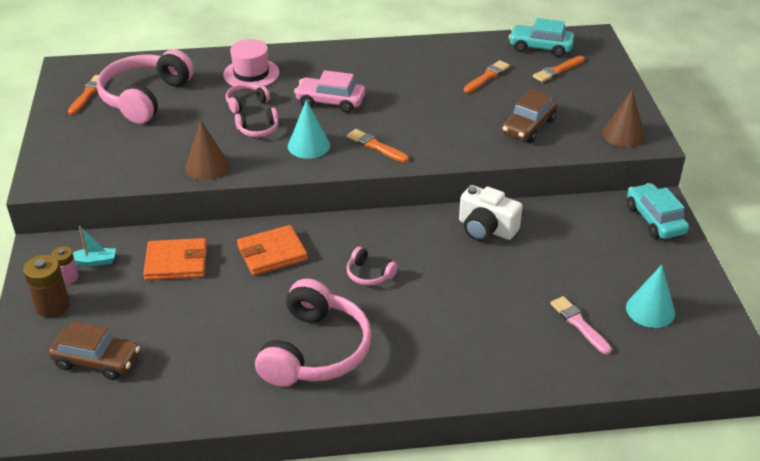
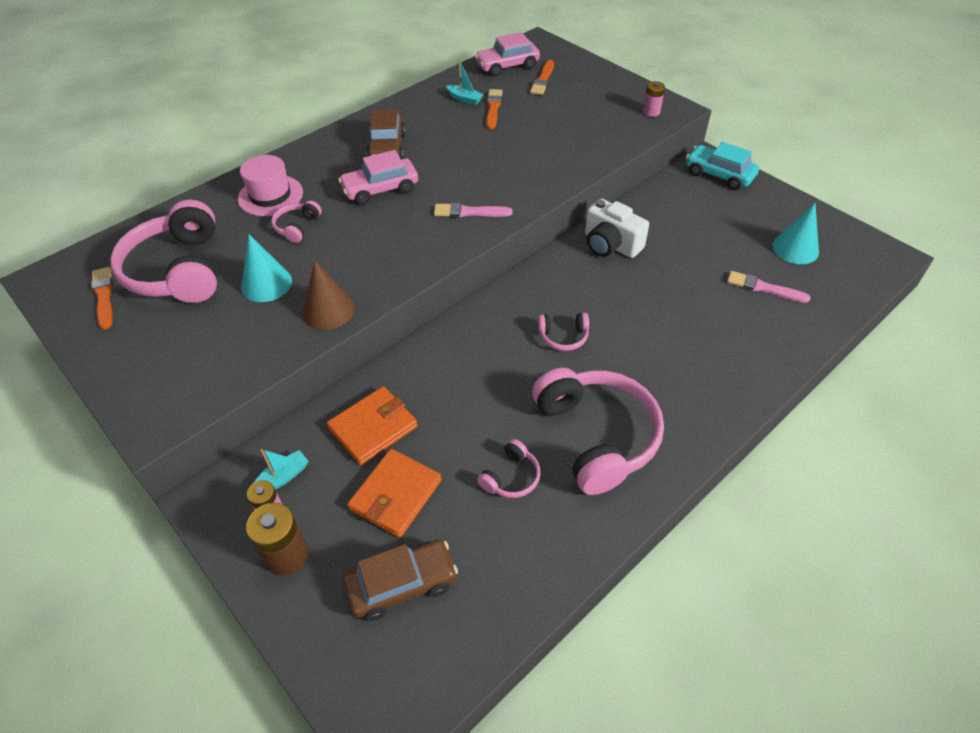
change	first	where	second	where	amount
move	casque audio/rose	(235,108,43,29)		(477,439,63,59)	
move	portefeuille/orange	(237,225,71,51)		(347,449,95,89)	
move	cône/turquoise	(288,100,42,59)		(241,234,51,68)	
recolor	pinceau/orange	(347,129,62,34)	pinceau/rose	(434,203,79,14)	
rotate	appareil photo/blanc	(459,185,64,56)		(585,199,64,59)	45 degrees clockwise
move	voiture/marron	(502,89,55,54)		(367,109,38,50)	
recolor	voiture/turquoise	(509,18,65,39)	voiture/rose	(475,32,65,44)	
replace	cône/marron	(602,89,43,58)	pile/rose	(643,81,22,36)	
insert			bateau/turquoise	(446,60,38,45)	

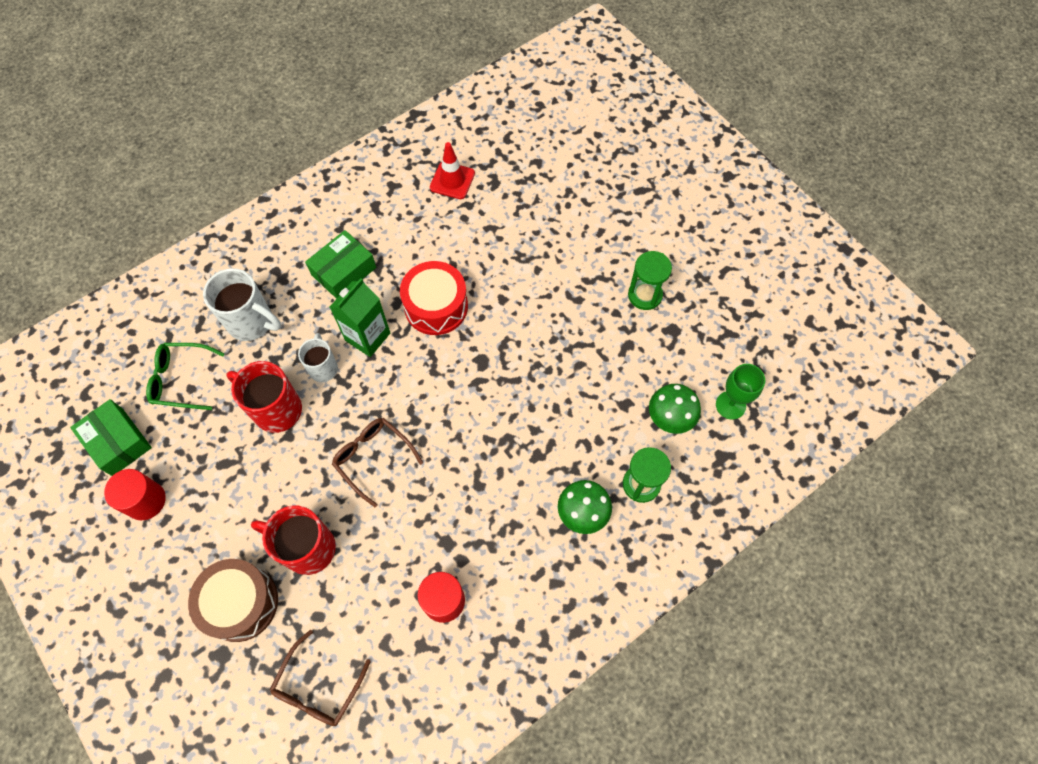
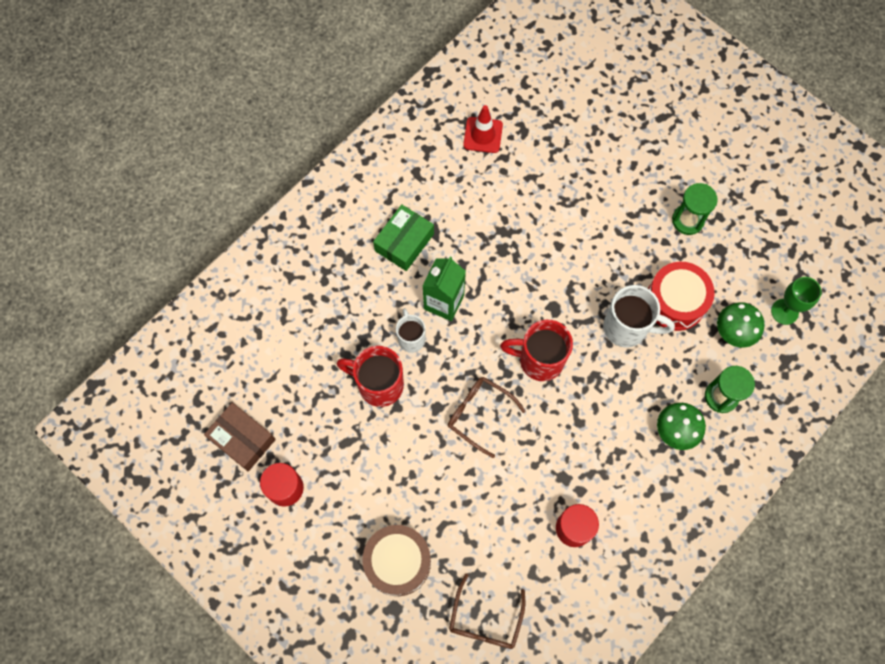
change	first	where	second	where	amount
recolor	boîte/vert	(70,399,82,77)	boîte/marron	(204,402,72,69)	
delete	lunettes/vert	(146,343,78,67)			
move	tasse/blanc	(203,268,78,73)		(603,285,72,63)	
move	tasse/rouge	(251,505,85,70)		(500,320,73,61)	
move	tambour/rouge	(400,261,68,74)		(648,262,66,69)	

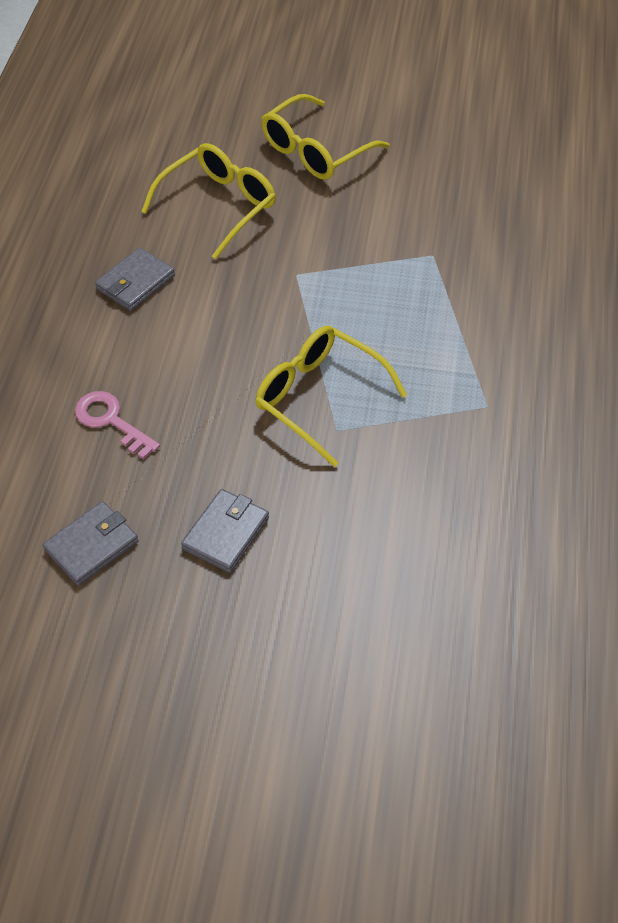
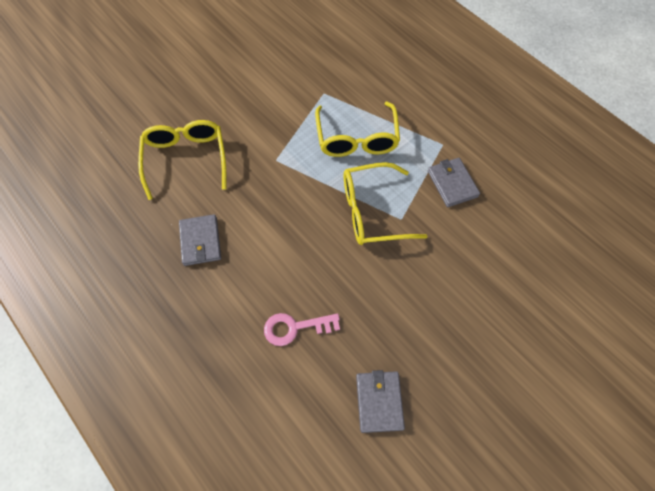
change	first	where	second	where	amount
move	portefeuille/gris	(181,489,88,84)		(428,158,52,49)	
move	lunettes/jaune	(261,94,128,86)		(315,102,85,55)	

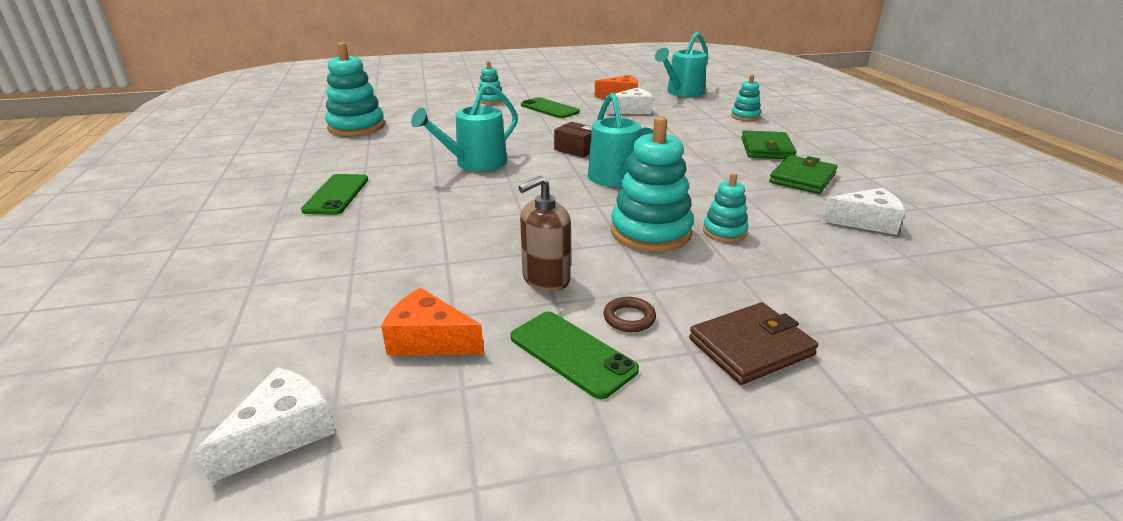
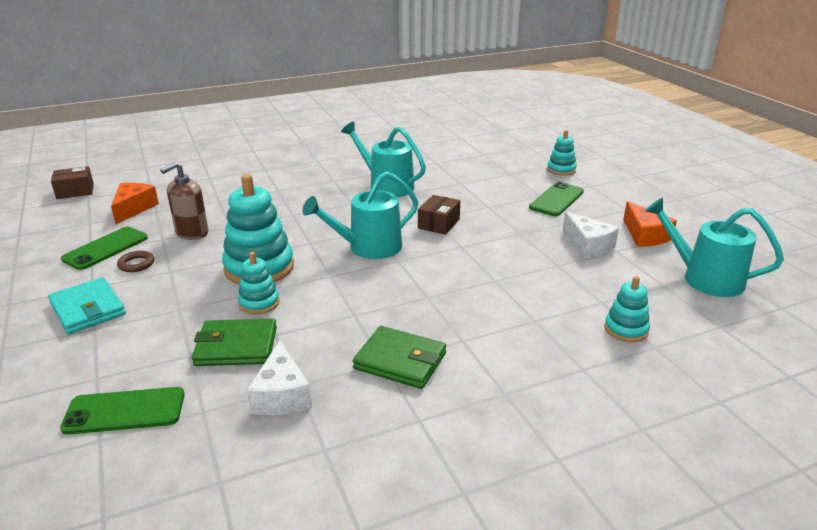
change	first	where	second	where	amount
replace	fromage/blanc	(195,367,140,116)	boîte/marron	(51,166,43,33)	
move	téléphone/vert	(301,174,67,41)		(60,387,125,48)	
delete	jouet à empiler/turquoise	(325,42,60,94)			
rotate	distributeur de savon/marron	(518,176,53,115)		(160,162,49,78)	90 degrees counterclockwise
recolor	portefeuille/marron	(689,302,129,83)	portefeuille/turquoise	(48,277,78,57)	
move	portefeuille/vert	(741,130,56,29)		(192,318,85,48)	

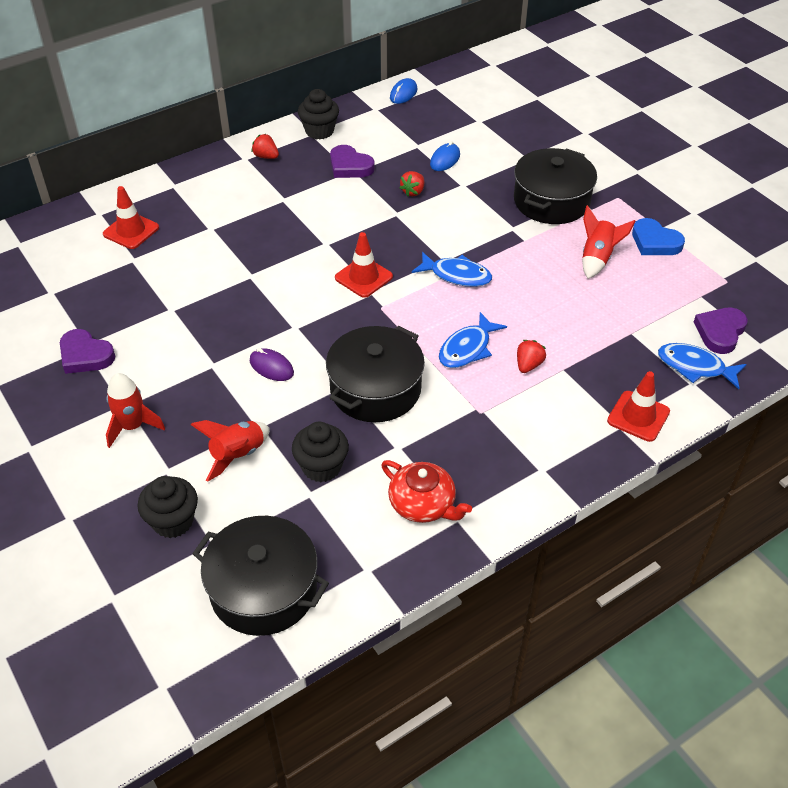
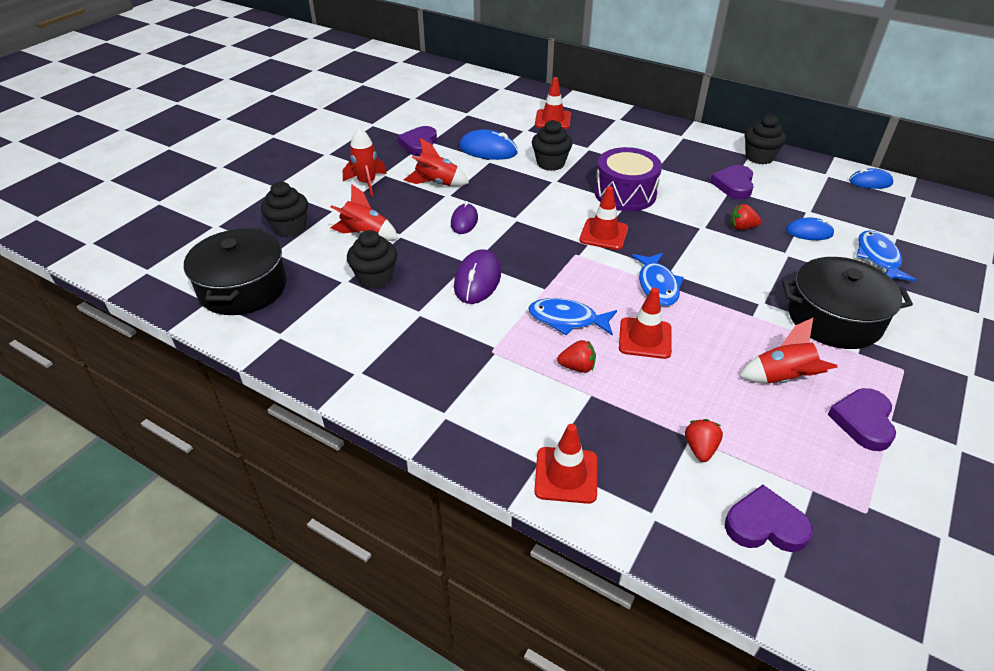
change	first	where	second	where	amount
move	fraise/rouge	(252,134,27,25)		(685,419,38,43)	
replace	marmite/noir	(326,326,99,96)	souris/violet	(454,249,47,55)	
delete	théière/rouge	(381,460,91,63)			
recolor	cœur/bleu	(632,218,53,37)	cœur/violet	(827,388,69,63)	
move	poisson/bleu	(658,343,89,46)		(856,230,60,52)	
insert			fusée/rouge	(404,138,65,48)	
insert			souris/bleu	(459,129,59,31)	
insert			muffin/noir	(532,120,41,51)	
insert			tambour/violet	(595,147,67,64)	
insert			cône de chantier/rouge	(619,288,53,71)	

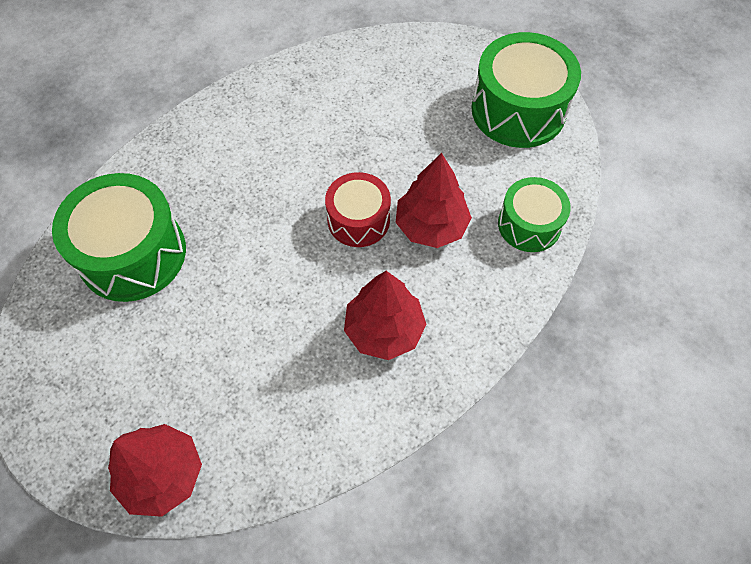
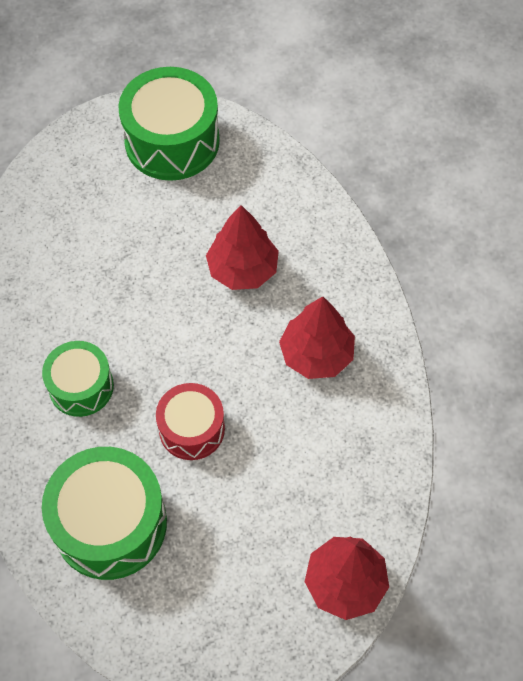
change	first	where	second	where	amount
move	tambour/rouge	(325,172,66,75)		(156,383,69,77)	
move	tambour/vert	(498,177,73,75)		(42,341,72,76)	

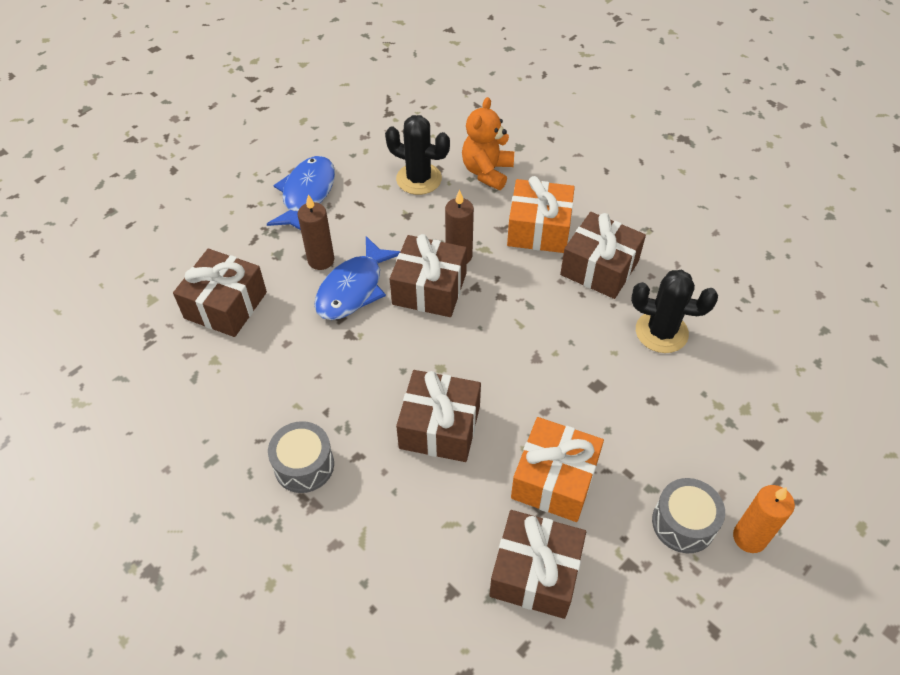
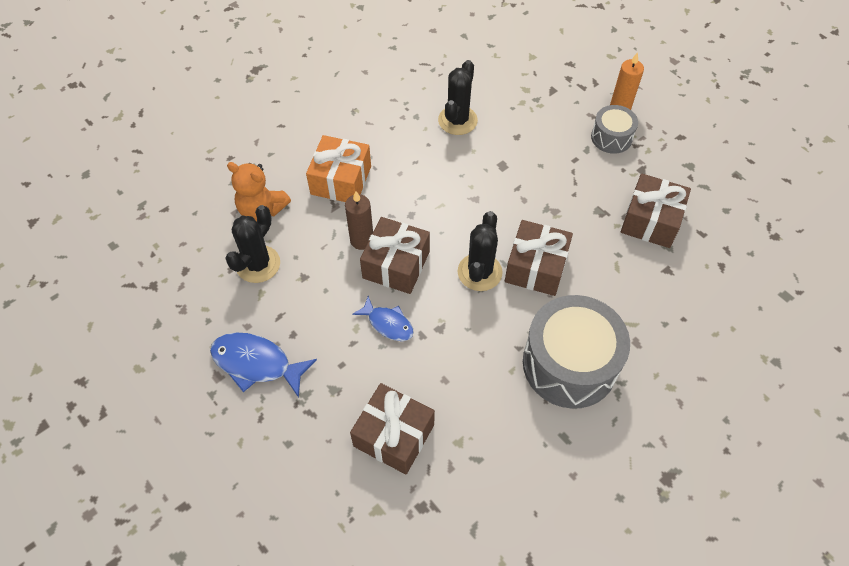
change	first	where	second	where	amount
resize	tambour/gris	(268,421,66,72)		(523,295,107,114)	x1.92
delete	bougie/marron	(298,194,36,76)			
resize	poisson/bleu	(314,236,87,84)		(352,296,62,45)	x0.63
delete	cadeau/orange	(511,417,93,105)			
delete	cadeau/marron	(560,212,86,87)			
insert			cactus/noir	(458,211,45,80)	

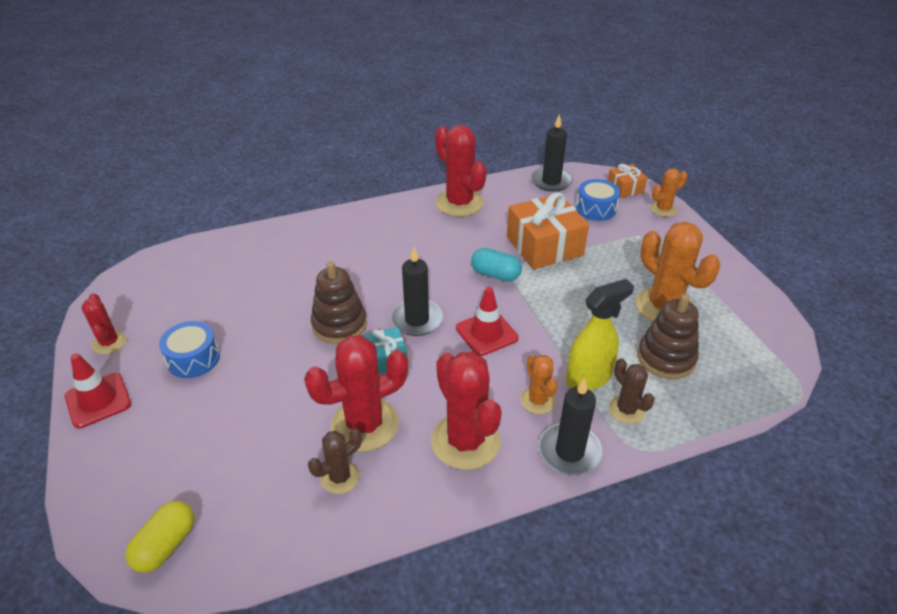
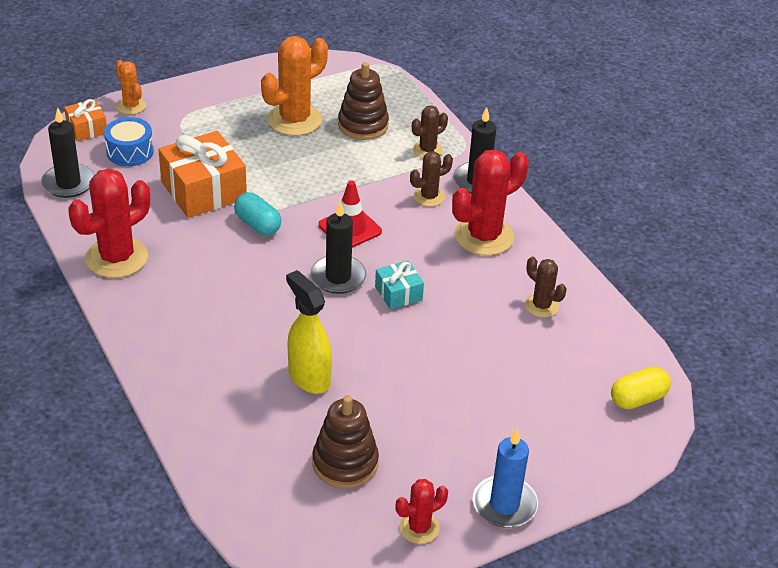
change	first	where	second	where	amount
replace	cône de chantier/rouge	(65,353,66,76)	bougie/bleu	(473,429,65,99)	
rotate	gélule/jaune	(125,501,69,72)		(611,367,60,42)	45 degrees counterclockwise
delete	tambour/bleu	(159,321,61,57)			
delete	cactus/rouge	(304,335,104,117)			
move	jouet à empiler/marron	(311,261,56,83)		(312,395,67,93)	
rotate	gélule/turquoise	(471,248,51,34)		(234,192,47,43)	60 degrees counterclockwise
recolor	cactus/orange	(520,355,38,59)	cactus/marron	(410,151,43,56)	
move	vaporisateur/jaune	(566,279,68,111)		(286,270,46,124)	

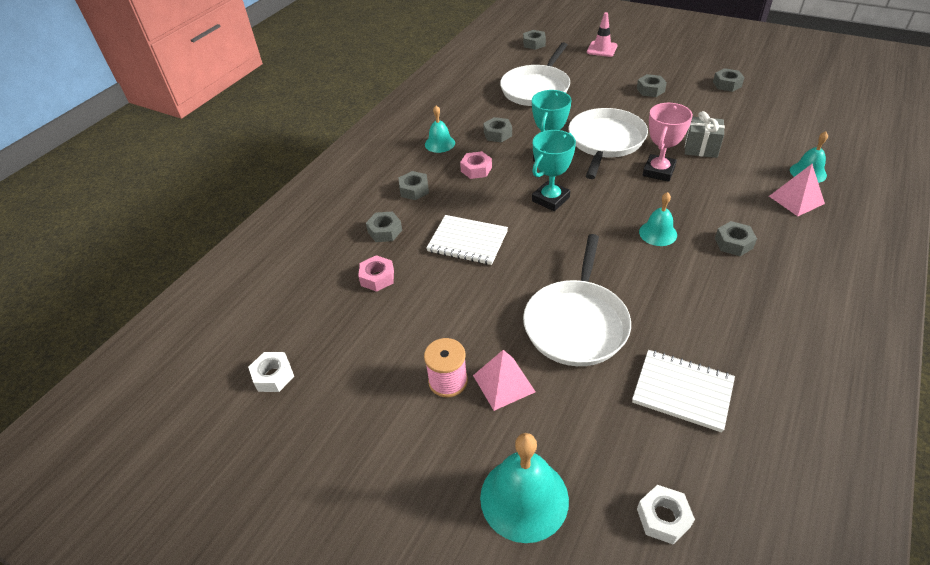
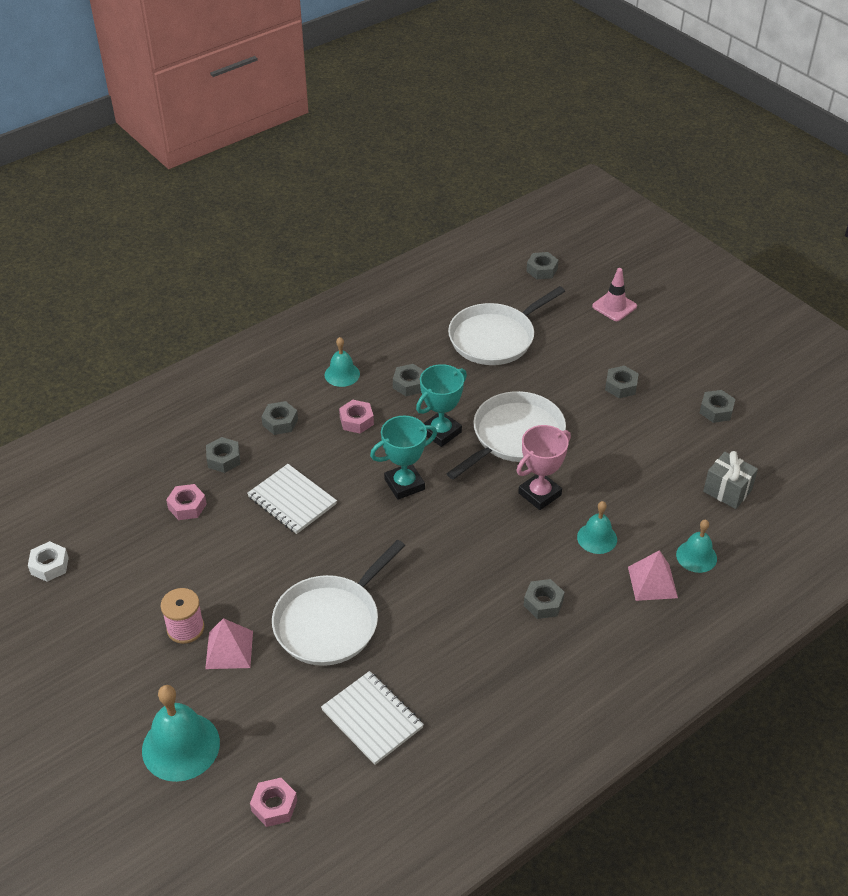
change	first	where	second	where	amount
recolor	écrou/blanc	(637,485,58,59)	écrou/rose	(250,778,47,49)	
move	cloche/turquoise	(639,192,38,54)		(577,501,40,53)	
move	cadeau/gris	(685,111,40,47)		(703,451,55,58)	

